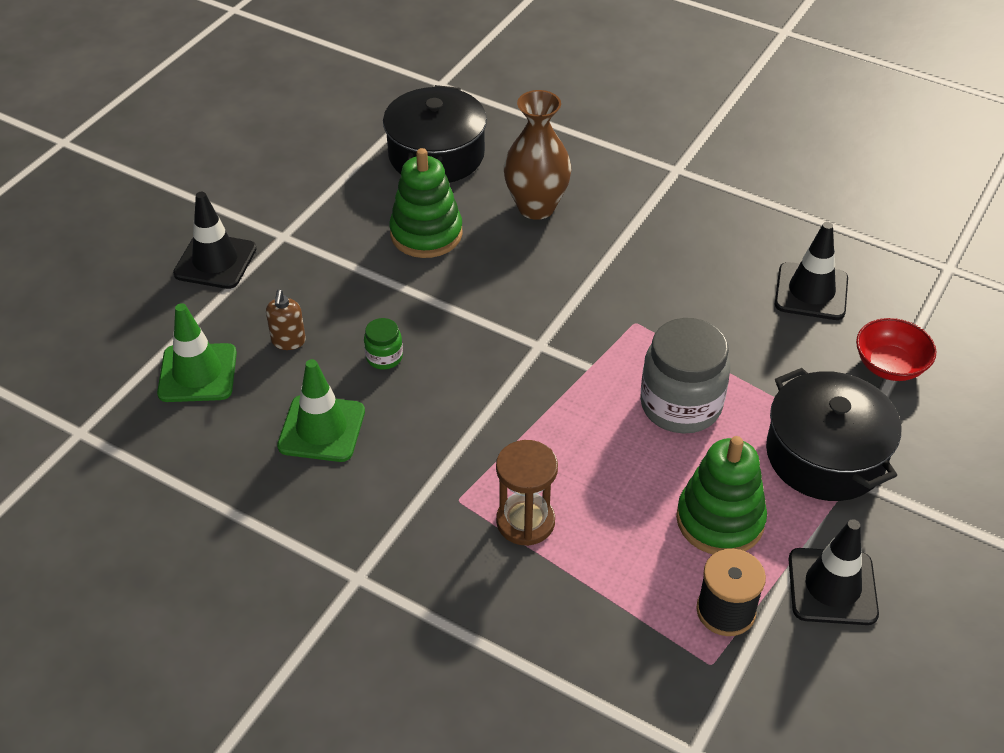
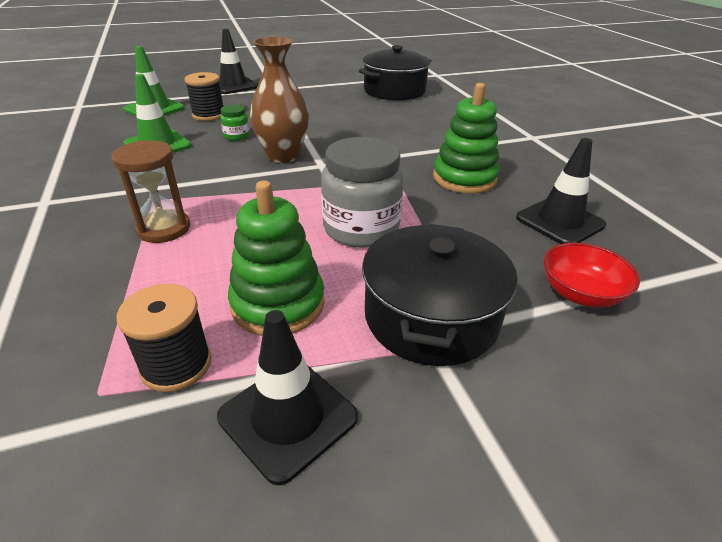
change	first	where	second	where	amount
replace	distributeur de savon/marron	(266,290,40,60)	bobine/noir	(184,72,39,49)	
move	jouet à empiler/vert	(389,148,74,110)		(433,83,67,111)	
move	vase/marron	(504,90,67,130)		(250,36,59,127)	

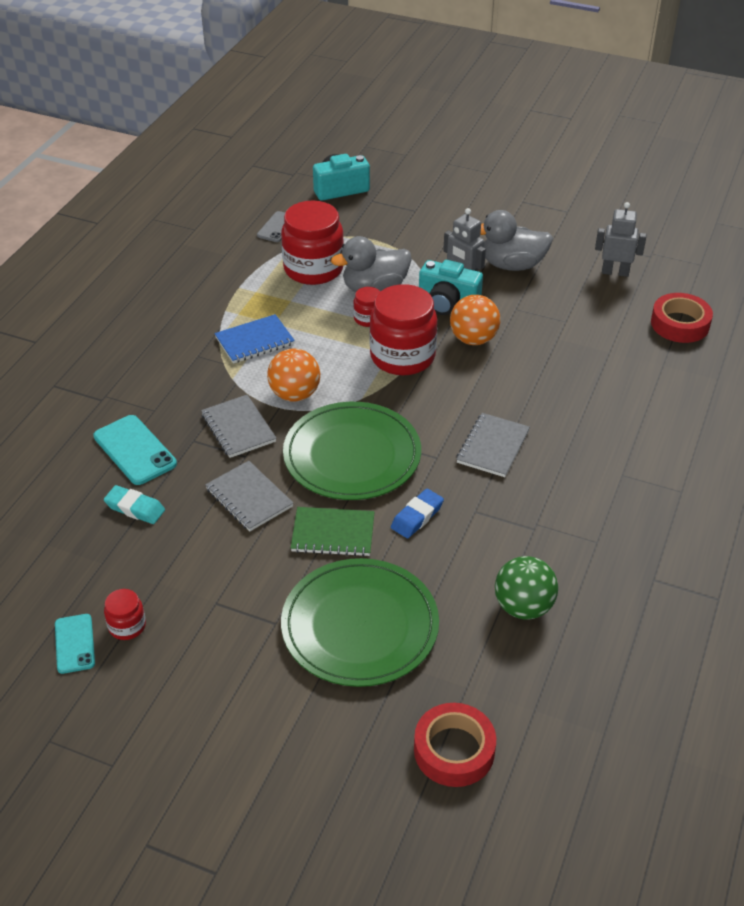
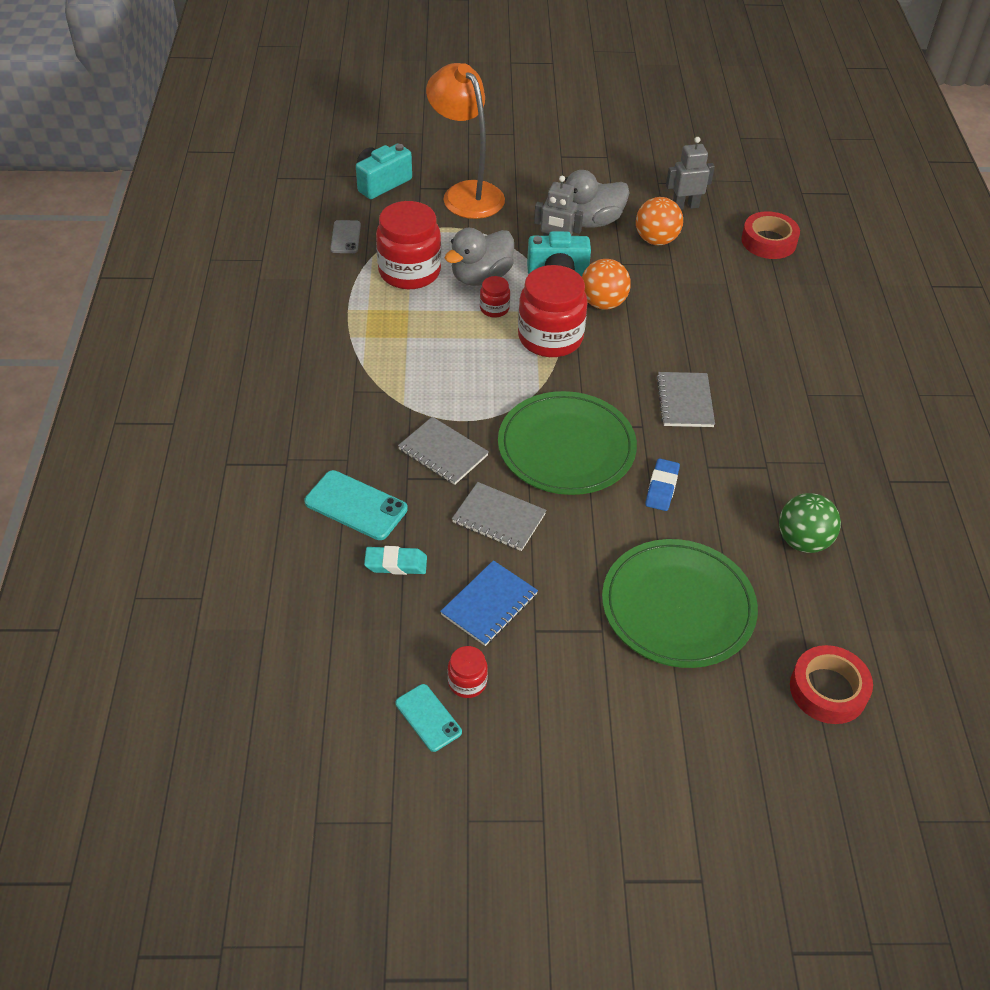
change	first	where	second	where	amount
move	carnet/bleu	(215,314,80,50)		(440,560,98,86)	
move	balle/orange	(267,349,53,53)		(636,197,47,48)	
delete	carnet/vert	(291,507,84,50)			
insert			lampe/orange	(426,63,79,156)	

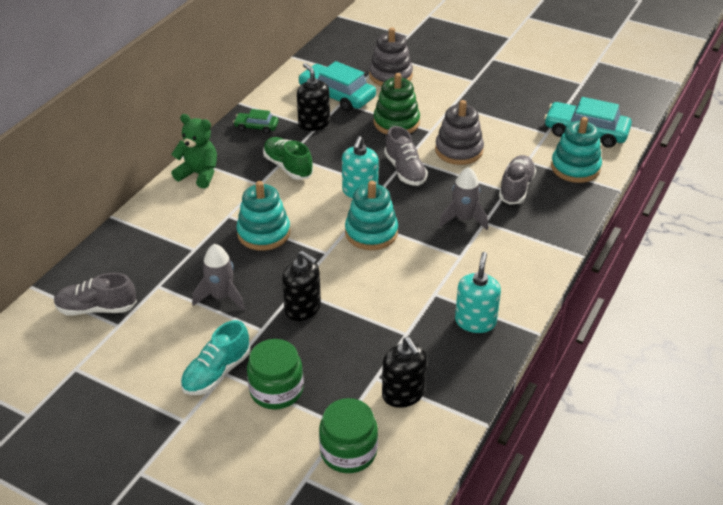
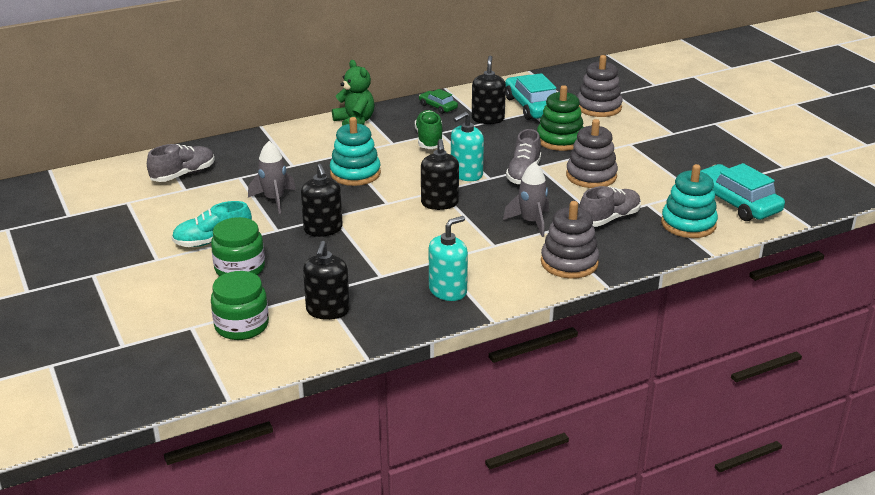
change	first	where	second	where	amount
rotate	chaussure/gris	(54,273,83,42)		(147,144,68,38)	105 degrees clockwise
replace	jouet à empiler/turquoise	(345,181,53,69)	distributeur de savon/noir	(421,139,38,71)	
insert			jouet à empiler/gris	(541,201,58,77)	

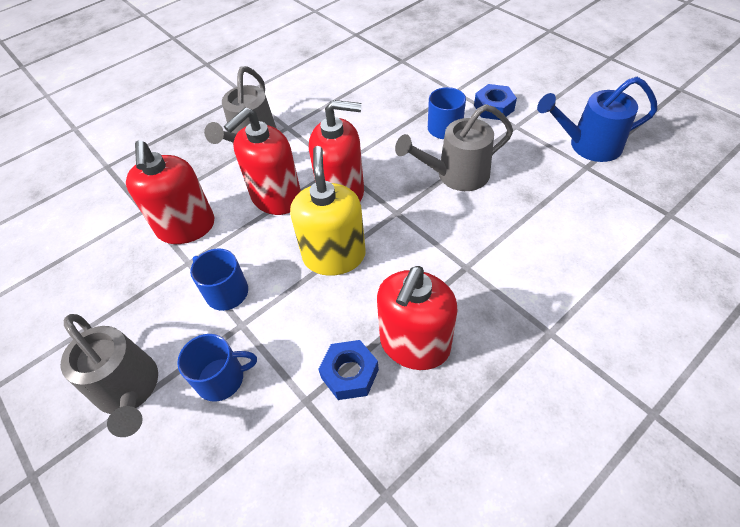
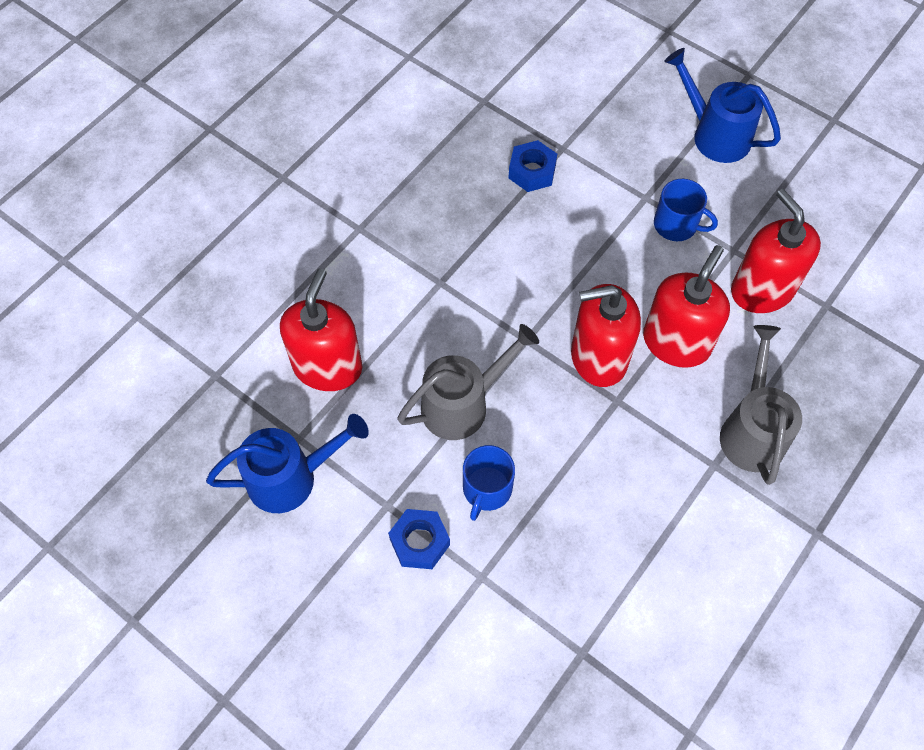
change	first	where	second	where	amount
recolor	arrosoir/gris	(61,314,97,123)	arrosoir/bleu	(664,48,117,115)	
delete	tasse/bleu	(177,334,80,68)			
delete	distributeur de savon/jaune	(290,146,76,130)			
move	distributeur de savon/rouge	(377,266,81,104)		(280,268,82,123)	

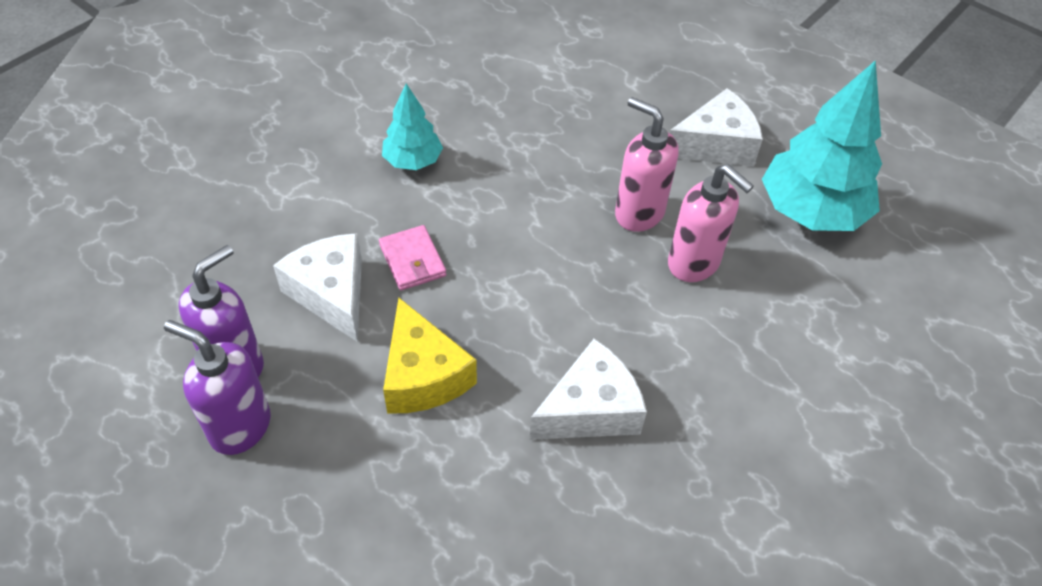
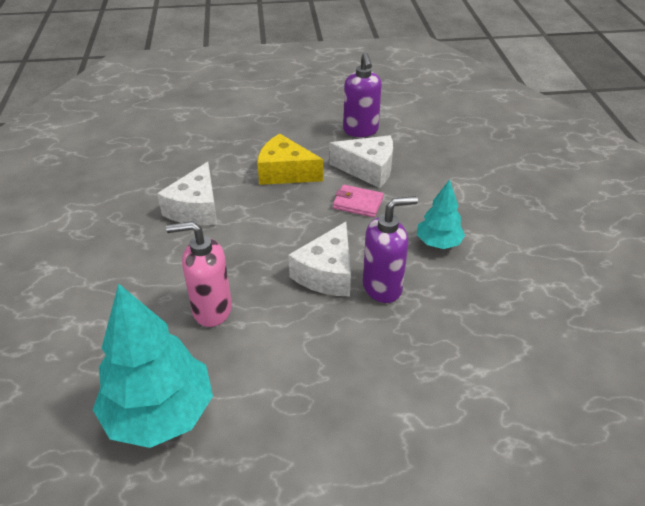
change	first	where	second	where	amount
move	distributeur de savon/violet	(164,320,107,135)		(363,196,55,107)	
delete	distributeur de savon/rose	(615,97,64,135)			
move	fromage/blanc	(670,88,93,78)		(289,222,62,74)	

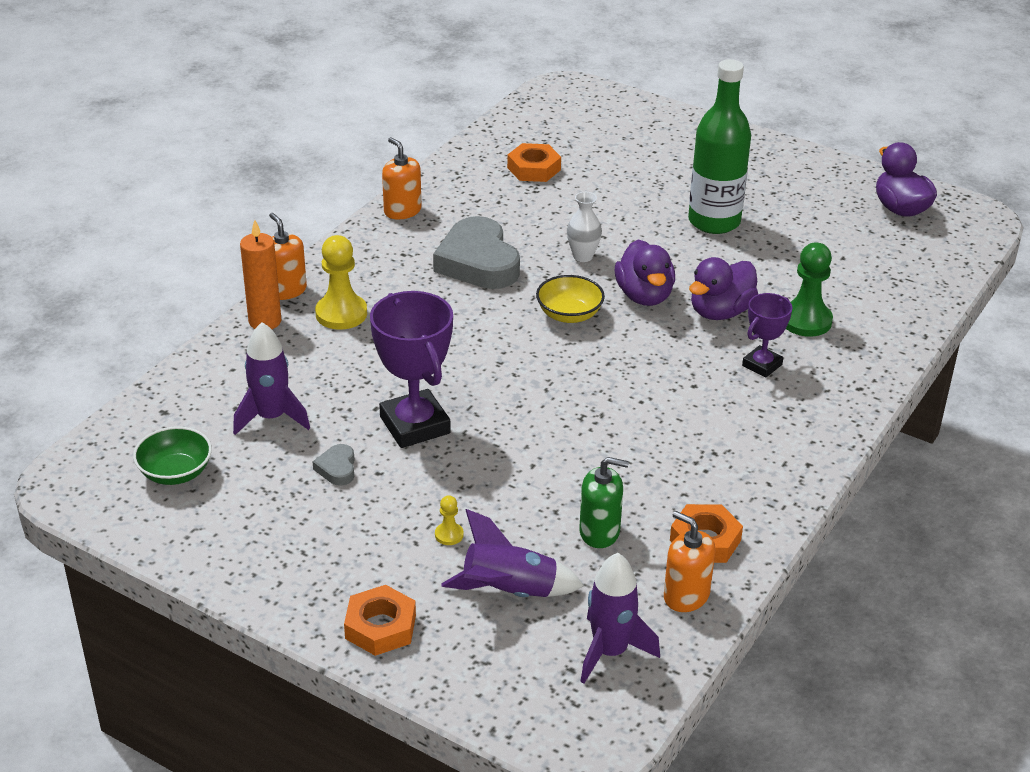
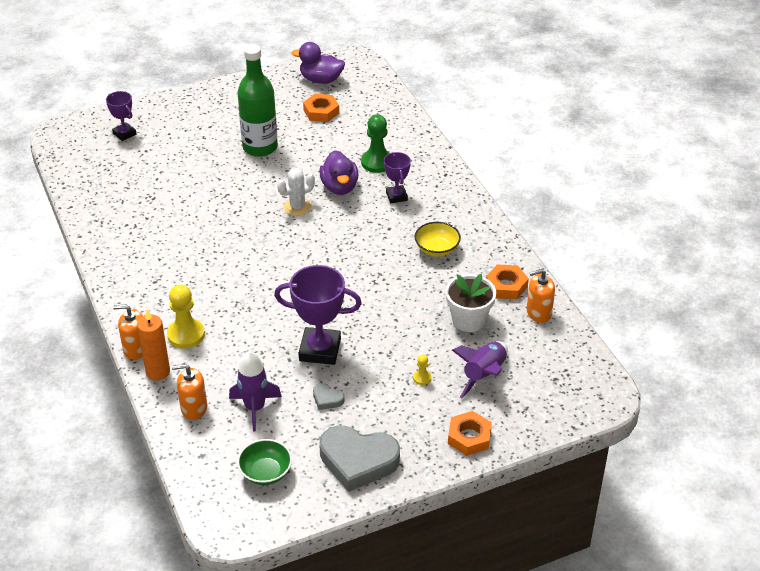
change	first	where	second	where	amount
move	distributeur de savon/orange	(382,137,40,82)		(172,364,35,56)	
move	cœur/gris	(433,216,87,73)		(319,426,81,66)	
move	écrou/orange	(507,143,54,39)		(303,94,36,28)	
move	bol/jaune	(536,275,69,48)		(415,222,46,35)	
delete	vase/blanc	(567,192,35,70)			
replace	distributeur de savon/vert	(579,457,50,91)	pot de fleurs/blanc	(446,274,50,58)	
delete	fusée/violet	(581,553,79,130)			
replace	canard/violet	(615,240,60,66)	cactus/blanc	(277,168,38,48)	
insert			trophée/violet	(106,91,31,50)	

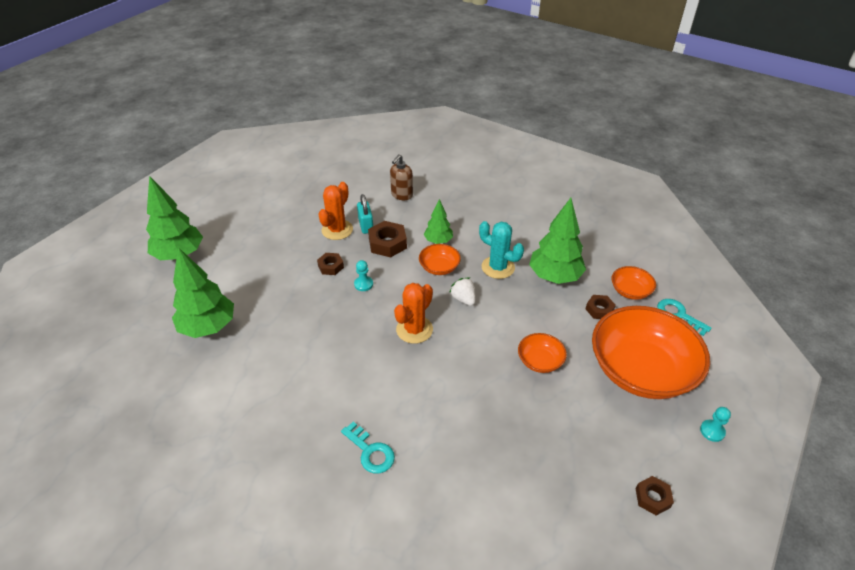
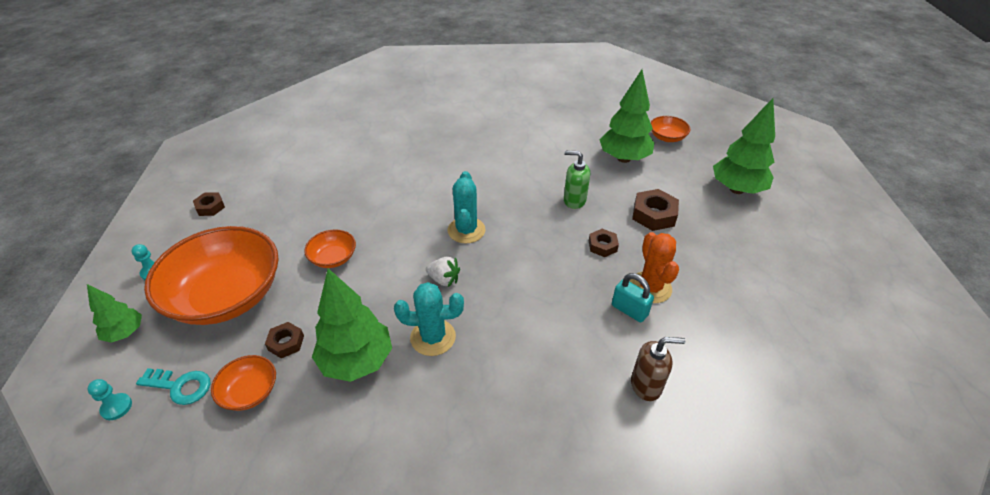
change	first	where	second	where	amount
delete	clé/turquoise	(341,422,54,51)			
move	pion/turquoise	(354,260,19,31)		(87,379,45,41)	
move	écrou/marron	(368,221,39,37)		(632,189,47,42)	
rotate	distributeur de savon/marron	(390,154,23,46)		(631,337,54,64)	90 degrees clockwise
recolor	cactus/orange	(394,283,39,61)	cactus/turquoise	(447,171,39,72)	
move	bol/orange	(419,244,42,31)		(650,116,40,26)	
move	arbre/vert	(424,199,29,45)		(87,284,55,59)	
insert			distributeur de savon/vert	(564,150,26,59)	

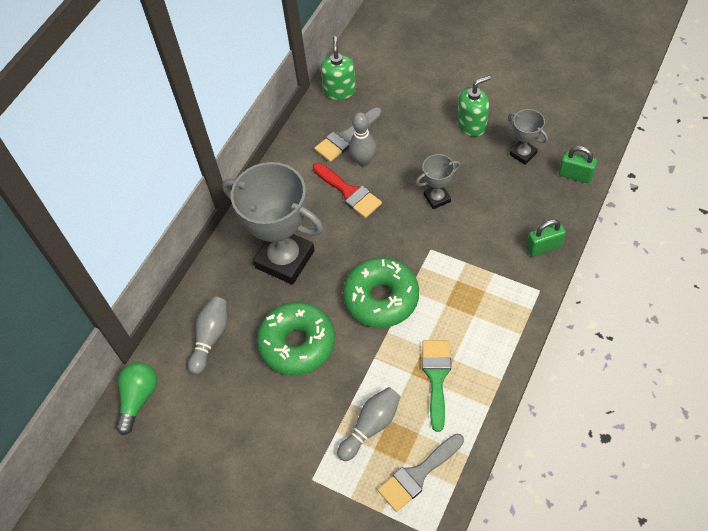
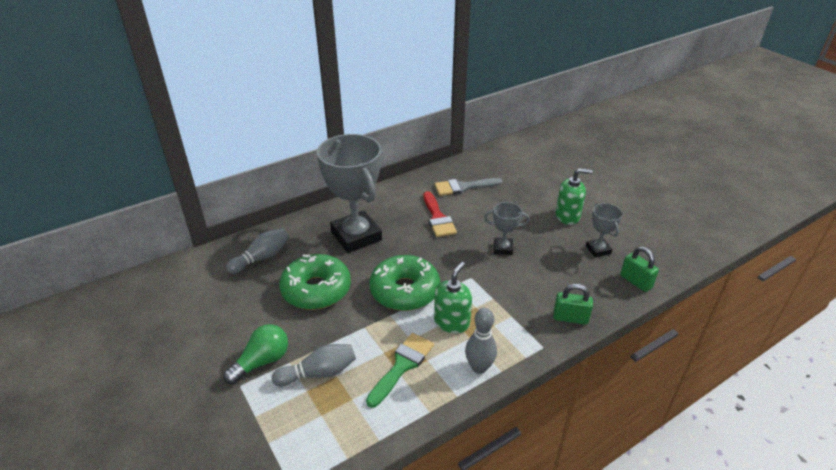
change	first	where	second	where	amount
move	ampoule/vert	(116,362,41,73)		(223,324,65,61)	
move	distributeur de savon/vert	(321,36,35,64)		(434,262,38,71)	
move	quille/gris	(349,112,27,55)		(465,308,32,66)	
delete	pinceau/gris	(378,434,86,78)			

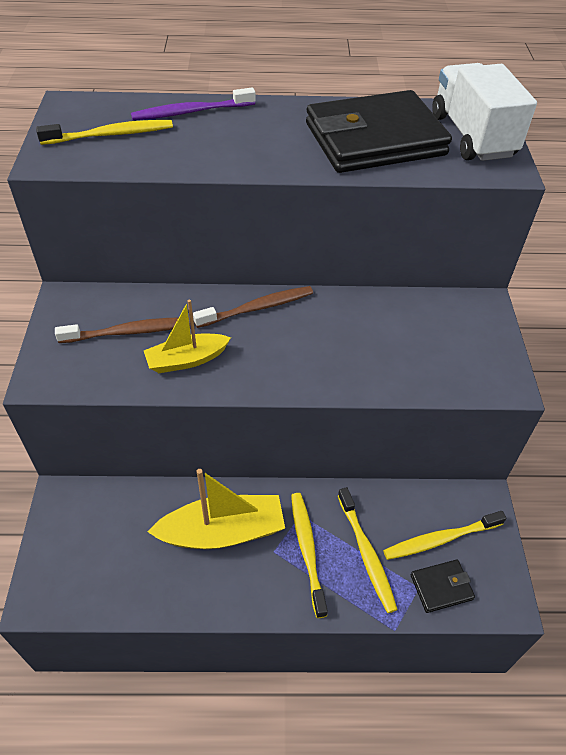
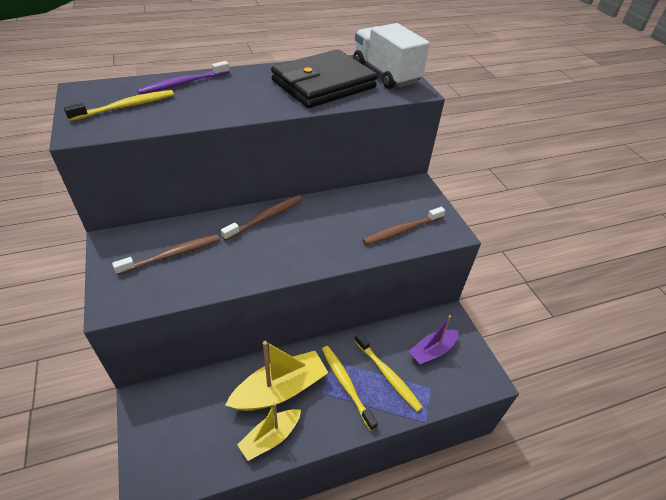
change	first	where	second	where	amount
move	bateau/jaune	(144,300,87,73)		(237,403,64,58)	
replace	brosse à dents/jaune	(383,511,123,49)	bateau/violet	(409,315,49,50)	
delete	portefeuille/noir	(411,560,64,53)			
insert			brosse à dents/marron	(363,207,82,38)	

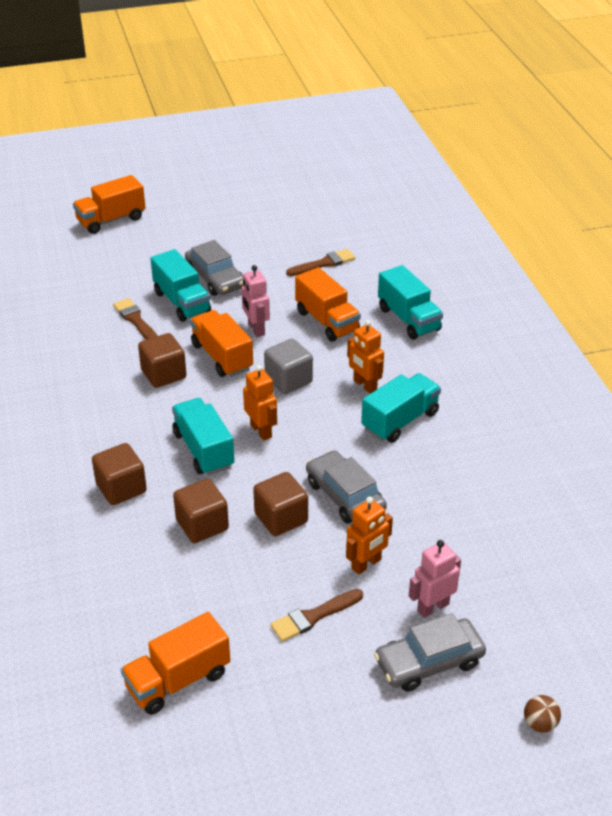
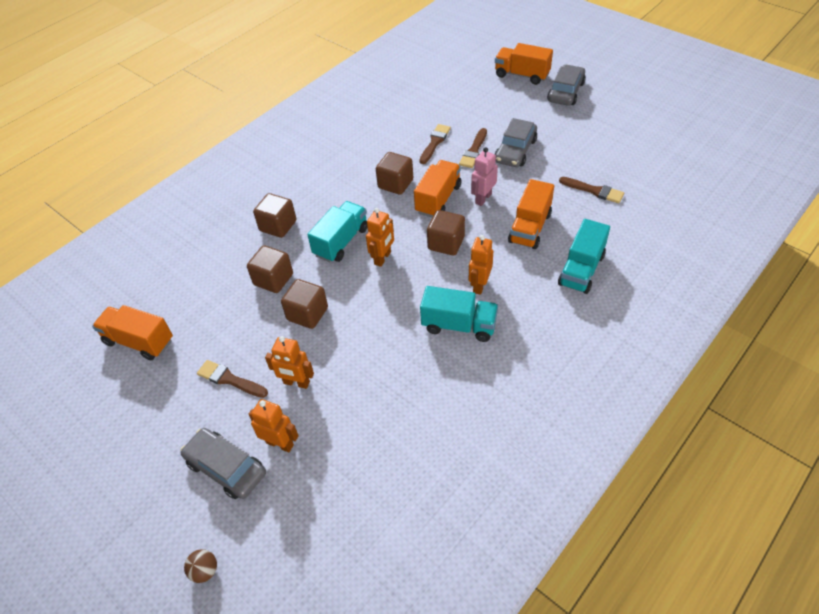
change	first	where	second	where	amount
replace	camion/turquoise	(150,249,61,73)	pinceau/marron	(459,128,28,40)	
recolor	cube/gris	(264,338,49,56)	cube/marron	(427,210,38,46)	
move	voiture/gris	(306,450,81,74)		(547,65,39,41)	
recolor	robot/rose	(409,540,52,78)	robot/orange	(249,399,50,53)	

